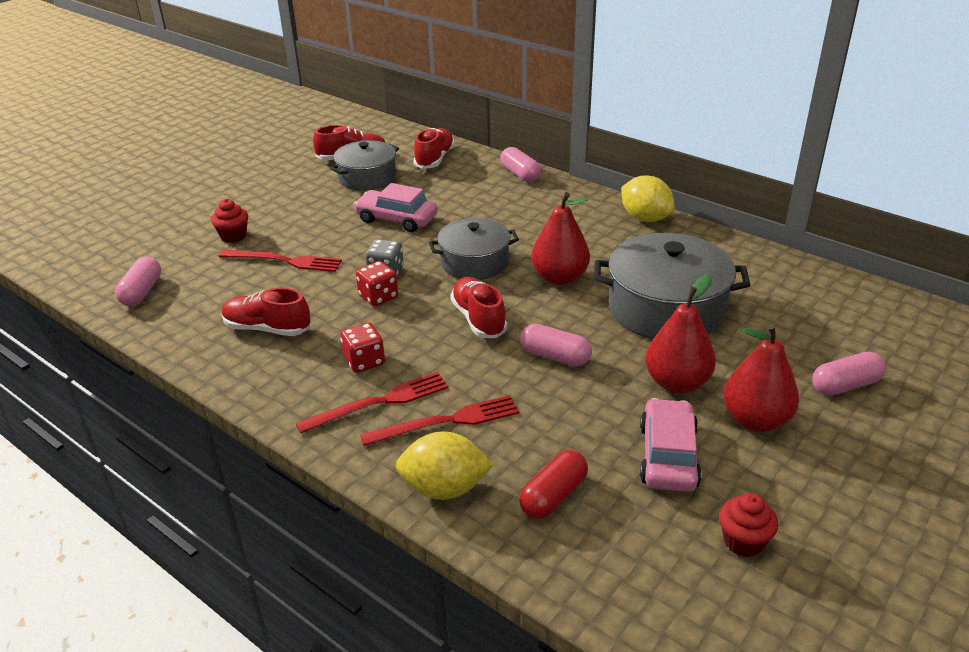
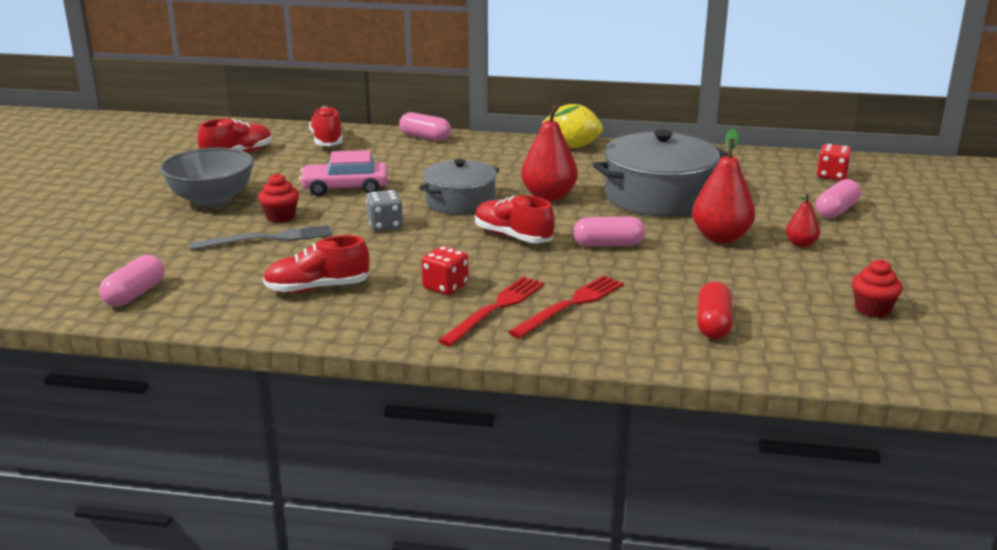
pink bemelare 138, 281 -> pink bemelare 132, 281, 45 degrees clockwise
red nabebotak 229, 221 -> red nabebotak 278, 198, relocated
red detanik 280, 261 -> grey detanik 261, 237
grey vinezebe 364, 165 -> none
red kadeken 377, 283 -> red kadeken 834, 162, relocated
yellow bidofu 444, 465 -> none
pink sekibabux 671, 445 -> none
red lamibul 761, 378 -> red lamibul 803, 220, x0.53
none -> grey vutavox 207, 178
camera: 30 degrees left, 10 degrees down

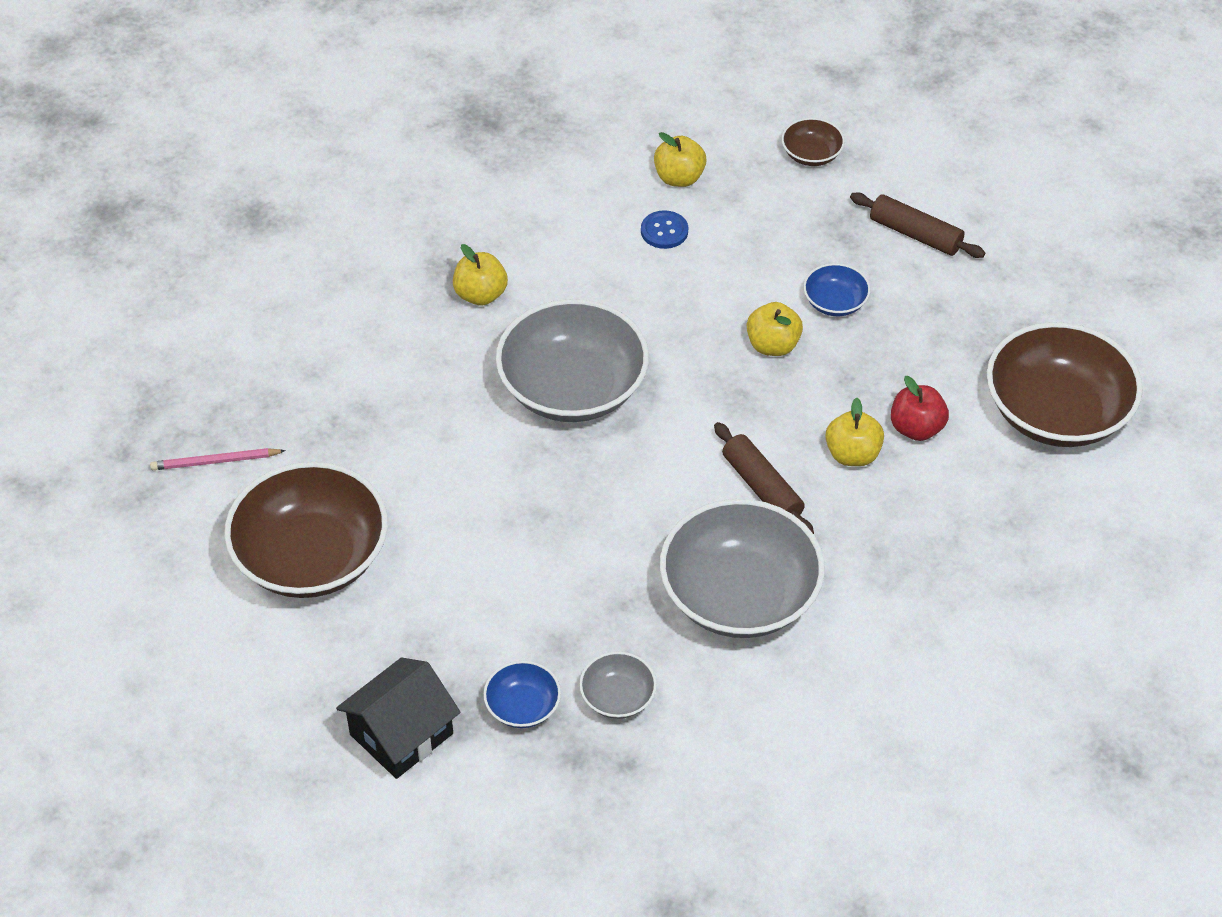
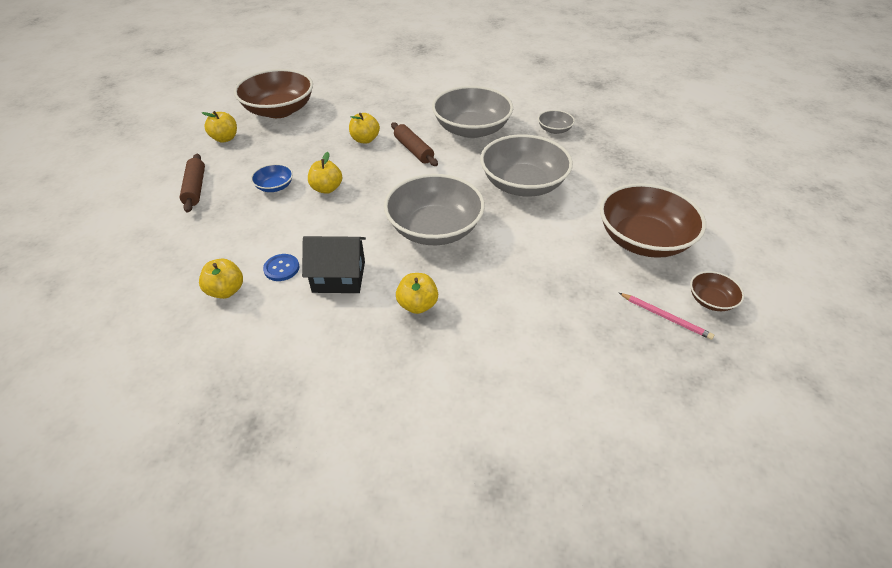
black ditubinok 398, 718 -> black ditubinok 334, 264, relocated
blue vutavox 522, 694 -> none
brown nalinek 764, 478 -> brown nalinek 414, 144, 45 degrees counterclockwise
brown vutavox 813, 142 -> brown vutavox 717, 291, relocated
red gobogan 920, 408 -> none
none -> yellow gobogan 219, 127
none -> grey vutavox 526, 165
camera: 135 degrees left, 5 degrees down

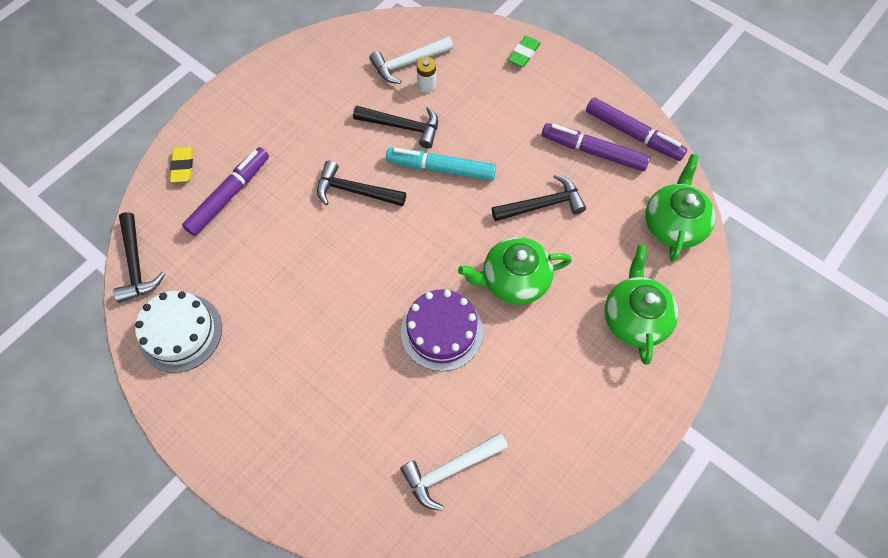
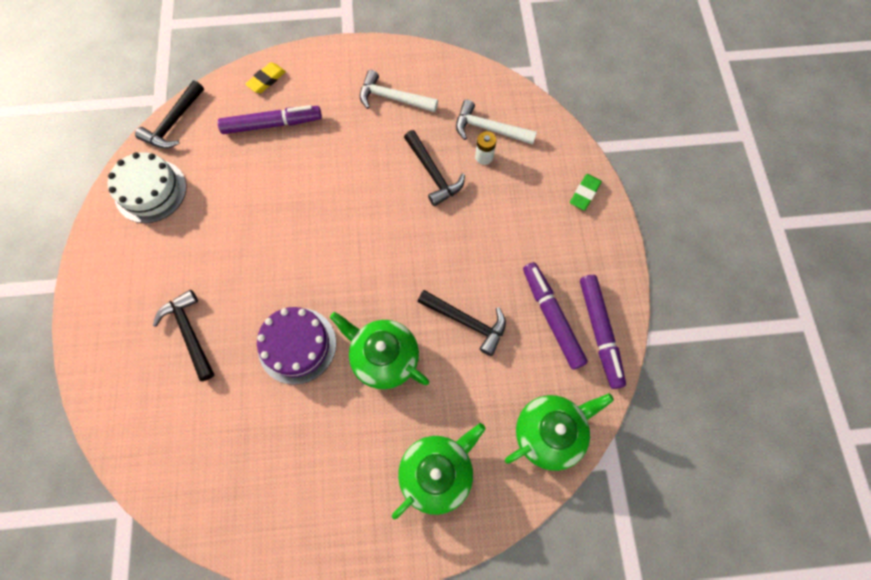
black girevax 361, 183 -> black girevax 183, 335, relocated
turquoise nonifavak 441, 164 -> none
white girevax 454, 472 -> white girevax 399, 91, relocated
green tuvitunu 524, 51 -> green tuvitunu 586, 192, 45 degrees counterclockwise
camera: 45 degrees right, 5 degrees up

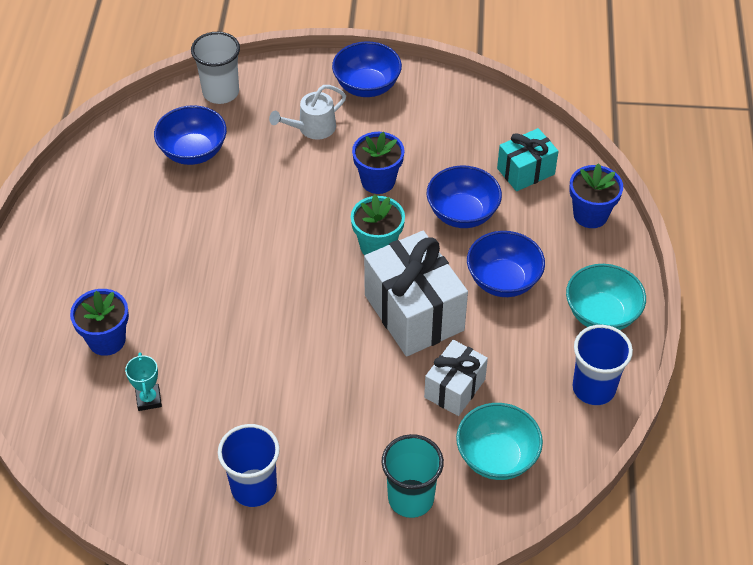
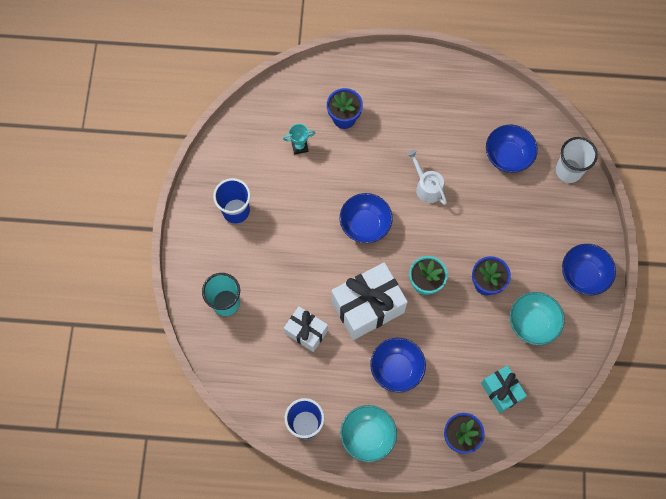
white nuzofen 307, 112 -> white nuzofen 427, 177, relocated
blue vutavox 464, 196 -> blue vutavox 366, 218, relocated
turquoise vutavox 499, 441 -> turquoise vutavox 537, 318, relocated
camera: 90 degrees right, 20 degrees up

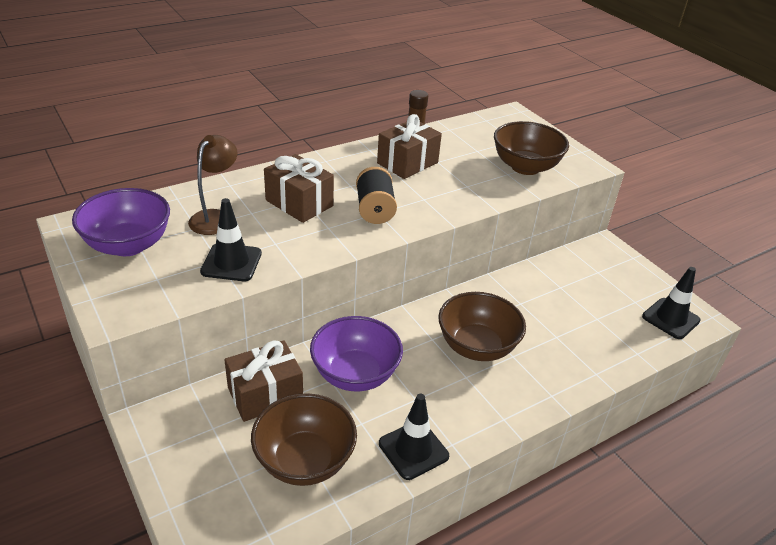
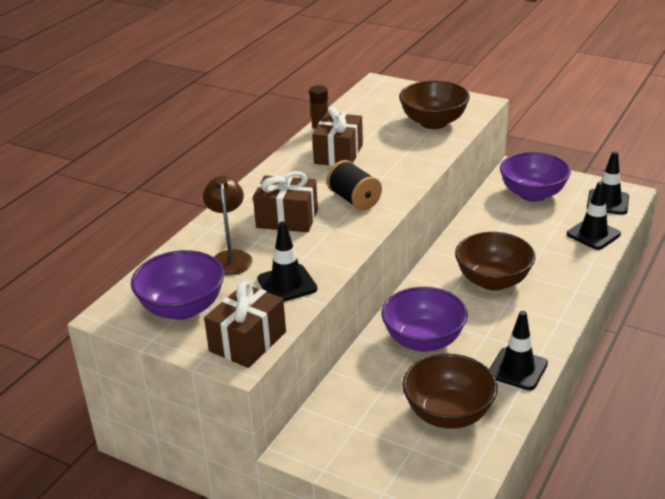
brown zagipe 263, 381 -> brown zagipe 245, 324, relocated
none -> purple vutavox 535, 177
none -> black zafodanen 594, 215
camera: 25 degrees left, 5 degrees down

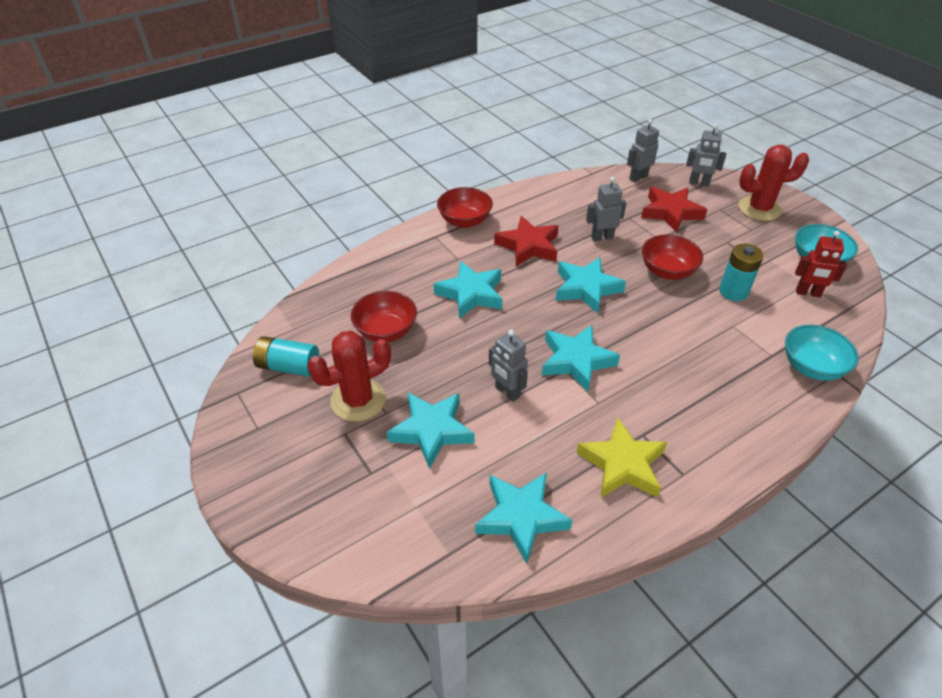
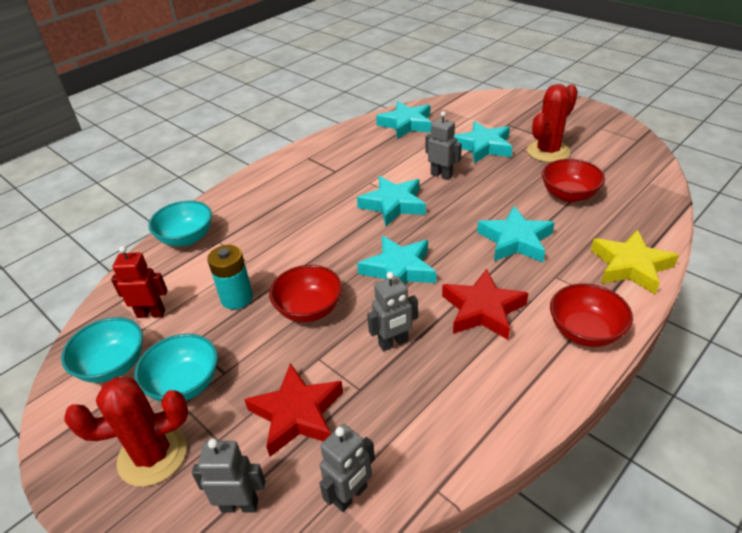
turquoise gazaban 286, 356 -> none
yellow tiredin 622, 458 -> yellow tiredin 635, 262, relocated
none -> turquoise vutavox 176, 368
camera: 170 degrees right, 5 degrees down

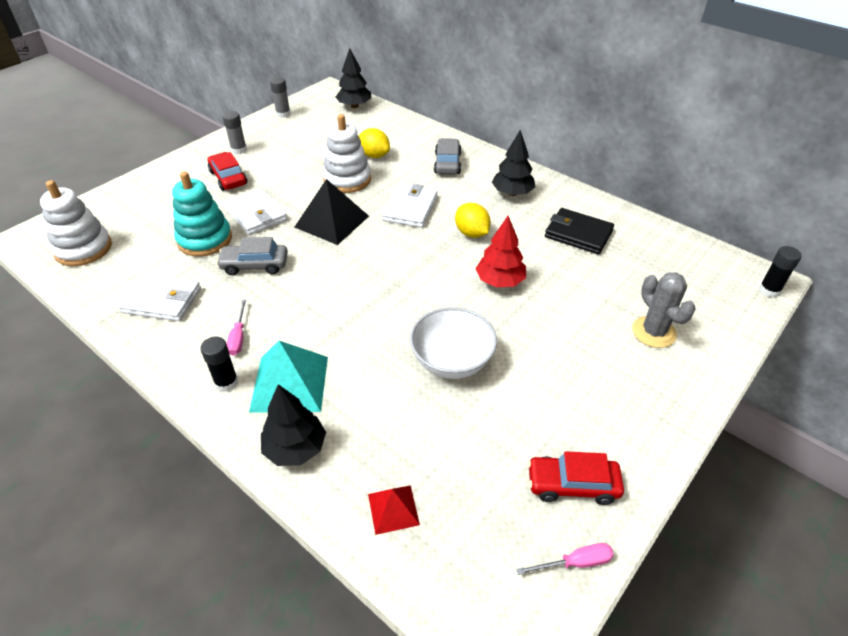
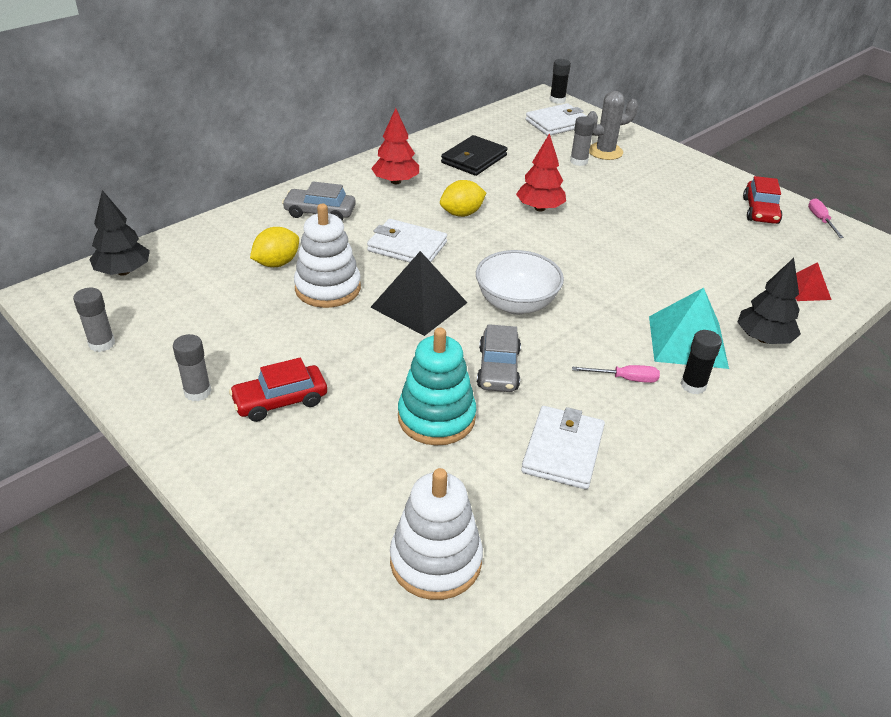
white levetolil 255, 211 -> white levetolil 556, 119, relocated
white vutavox 453, 343 -> white vutavox 520, 282, relocated
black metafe 513, 163 -> red metafe 395, 146
none -> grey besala 582, 141
camera: 85 degrees left, 5 degrees down

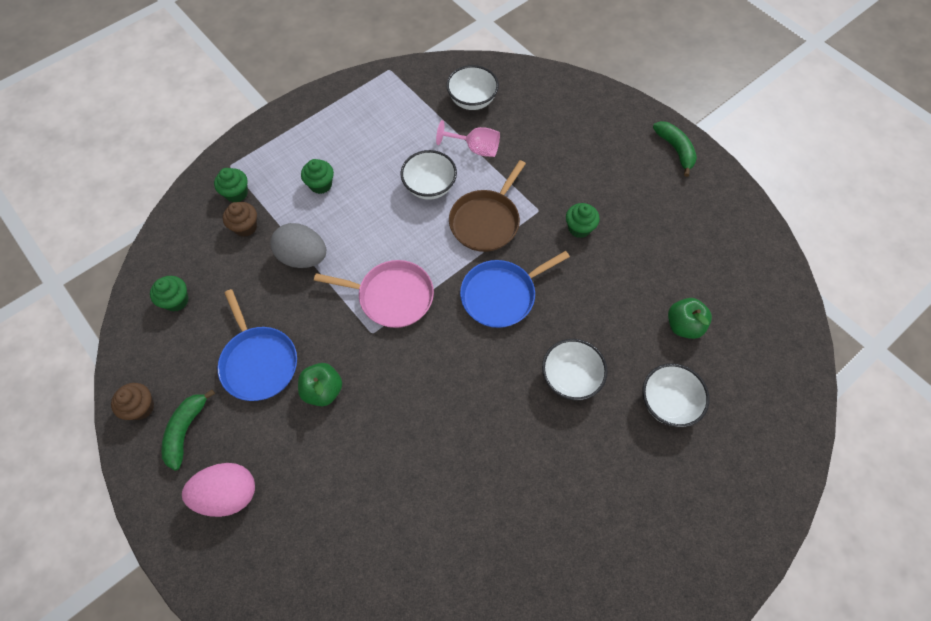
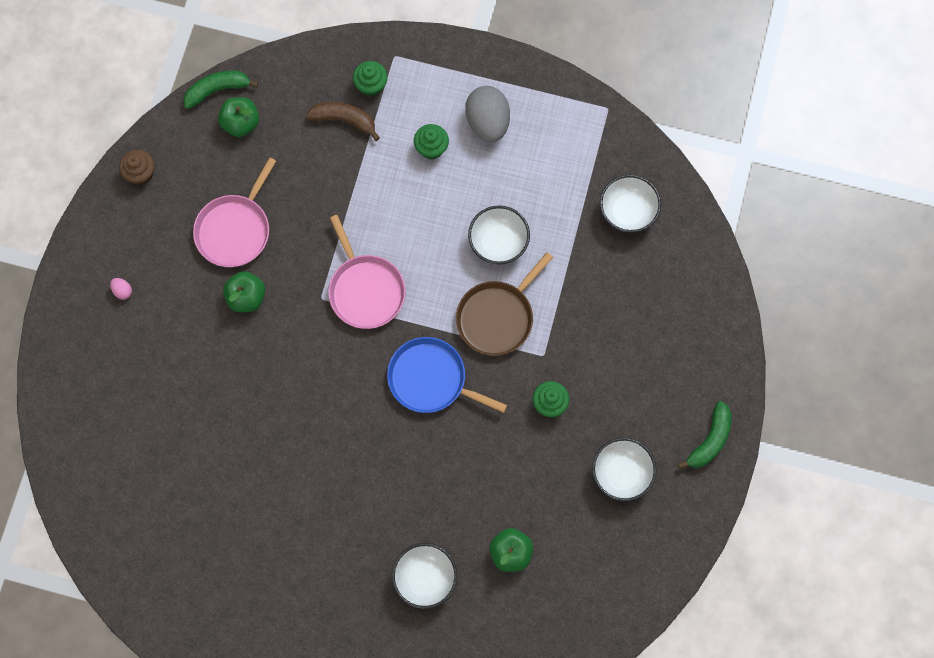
green nabebotak 169, 294 -> green gobogan 238, 117
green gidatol 188, 430 -> green gidatol 221, 90, relocated
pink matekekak 218, 490 -> pink matekekak 121, 288, x0.41
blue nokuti 257, 345 -> pink nokuti 234, 212
brown nabebotak 240, 219 -> brown gidatol 343, 121
grey matekekak 298, 245 -> grey matekekak 487, 114, relocated
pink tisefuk 468, 138 -> none
brown nokuti 487, 206 -> brown nokuti 504, 304, 45 degrees counterclockwise
white vutavox 575, 369 -> white vutavox 624, 469, relocated
camera: 55 degrees right, 10 degrees up

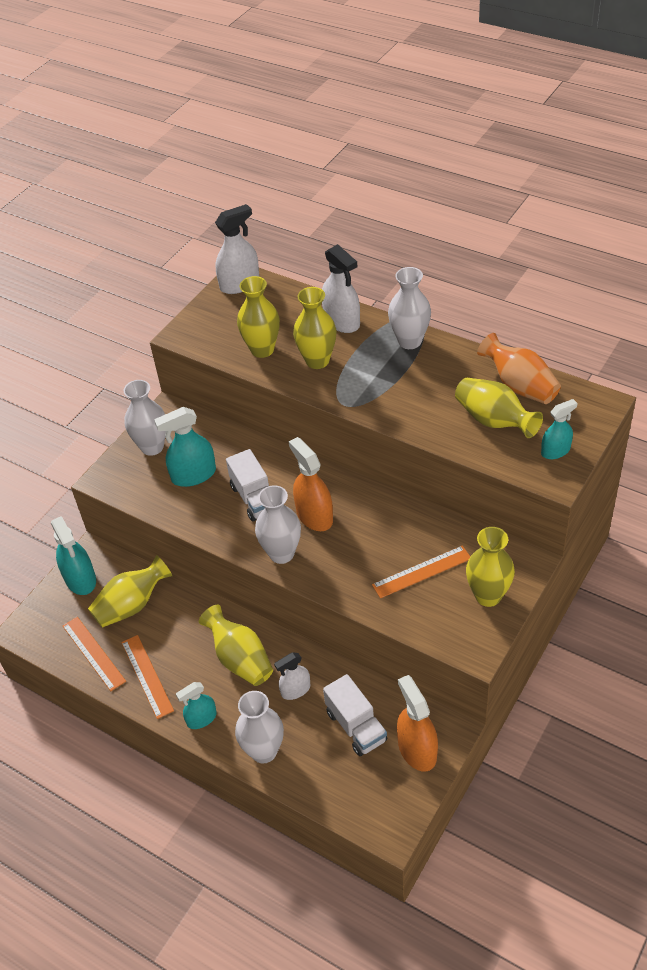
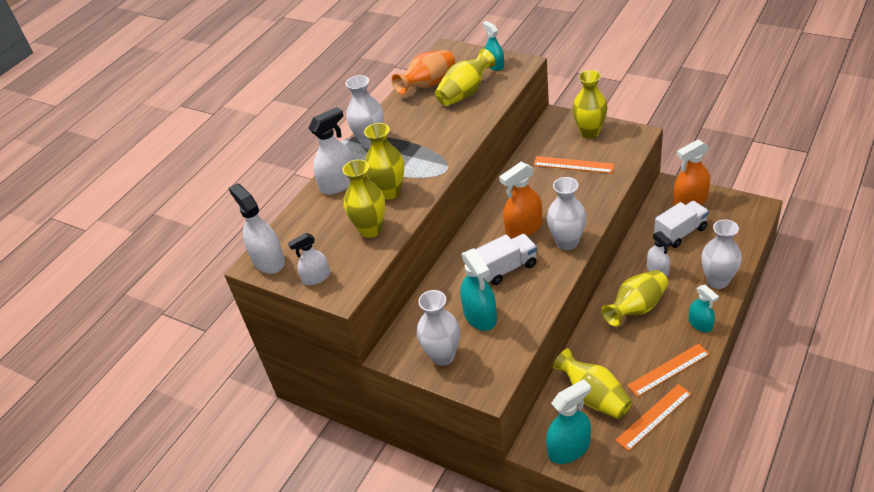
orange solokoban 421, 572 -> orange solokoban 574, 164, 45 degrees counterclockwise
none -> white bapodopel 309, 259
camera: 90 degrees left, 5 degrees down

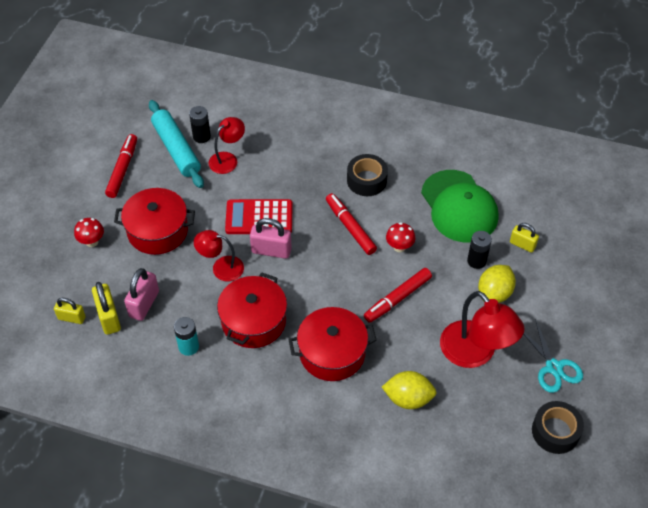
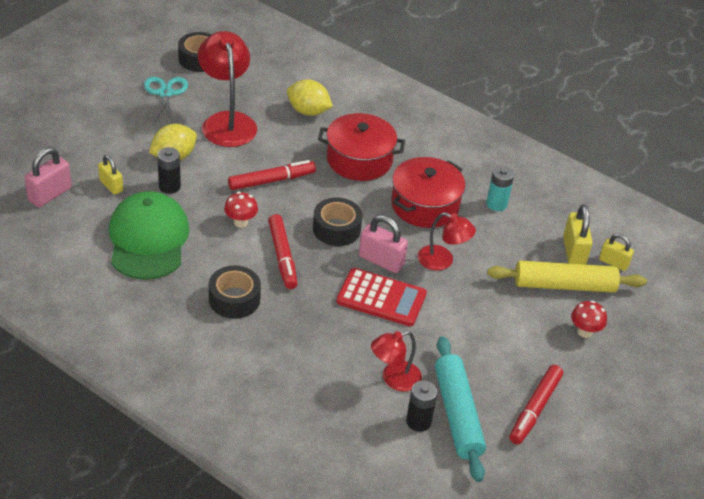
red vinezebe 154, 221 -> none
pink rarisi 141, 294 -> pink rarisi 48, 177, relocated
none -> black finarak 337, 221
none -> yellow nalinek 567, 277
camera: 165 degrees left, 10 degrees down

